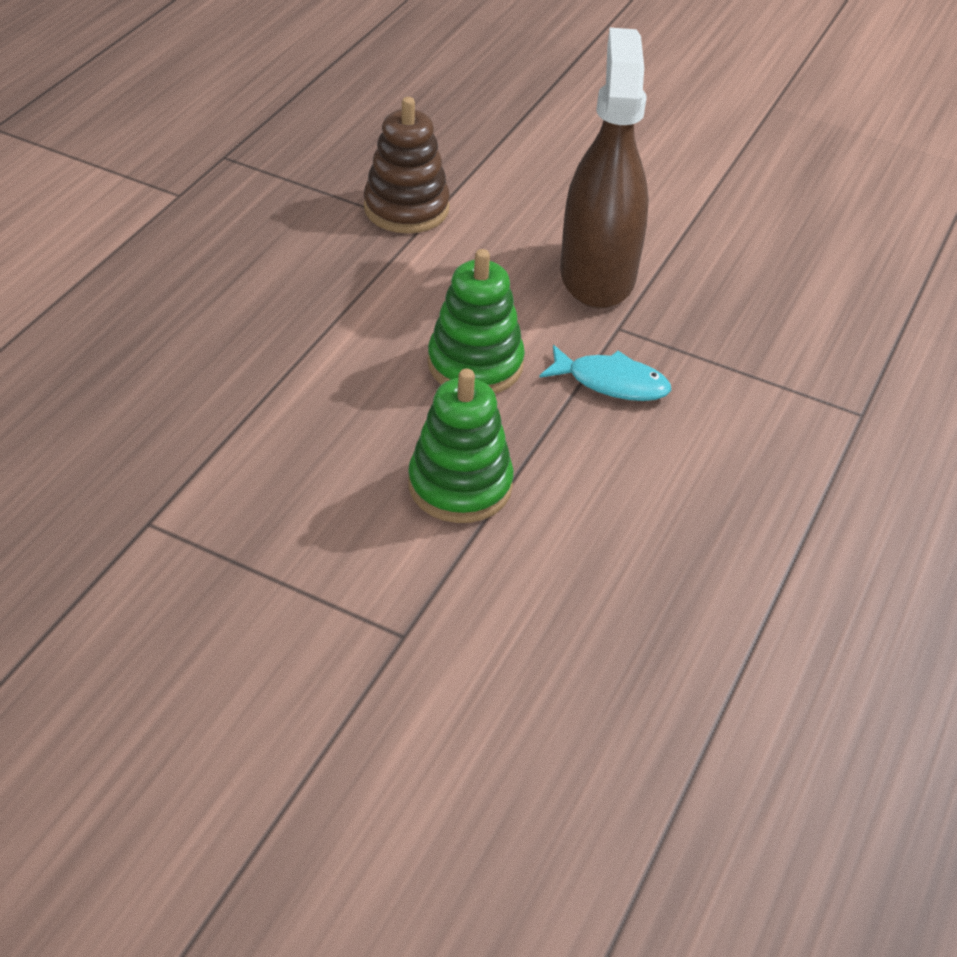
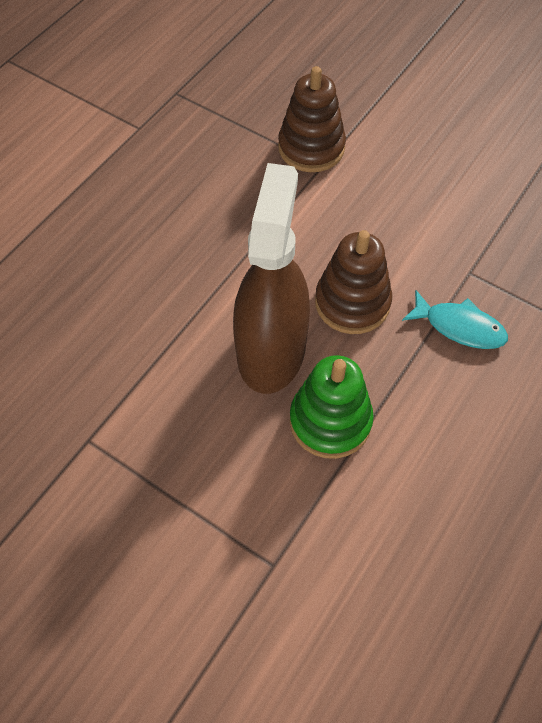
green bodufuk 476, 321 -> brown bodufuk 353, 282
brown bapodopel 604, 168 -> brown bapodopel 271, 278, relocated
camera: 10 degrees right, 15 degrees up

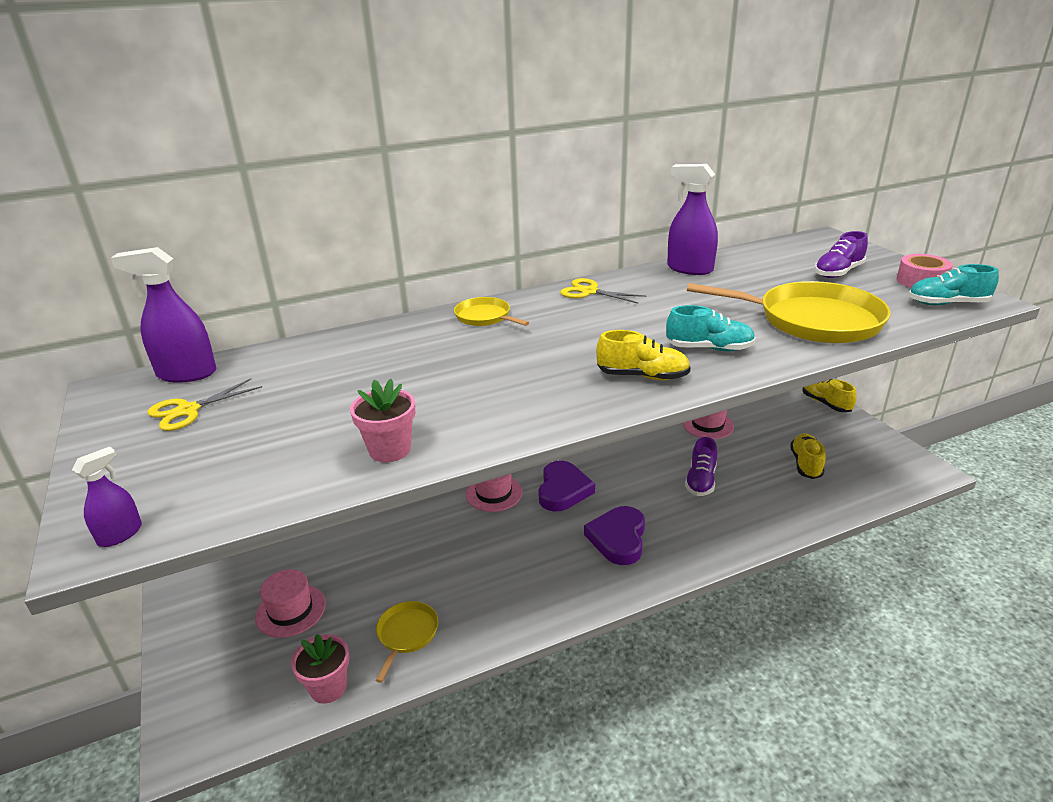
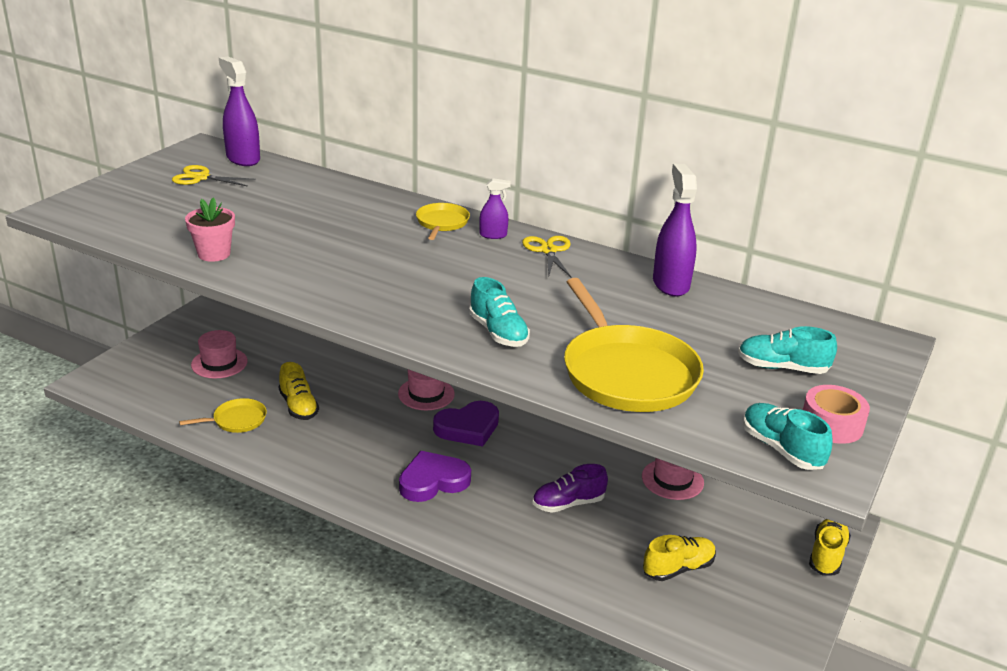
purple bapodopel 107, 496 -> purple bapodopel 495, 208, relocated
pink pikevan 320, 669 -> none
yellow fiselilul 643, 355 -> yellow fiselilul 299, 391, relocated
purple fiselilul 841, 254 -> turquoise fiselilul 787, 350
camera: 50 degrees right, 0 degrees up

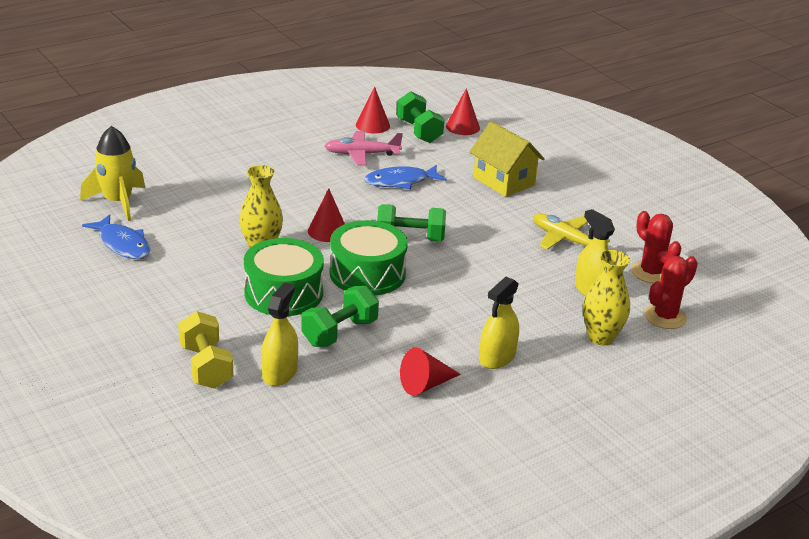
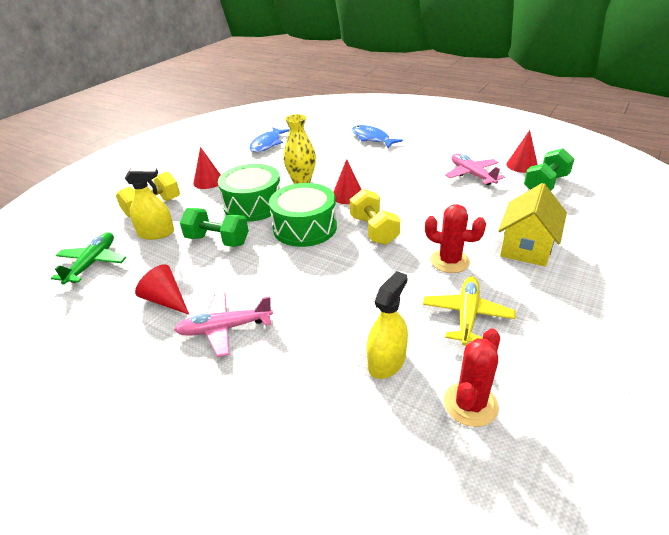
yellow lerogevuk 112, 173 -> none
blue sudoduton 405, 177 -> blue sudoduton 377, 136, relocated
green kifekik 411, 223 -> yellow kifekik 375, 217
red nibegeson 463, 111 -> red nibegeson 207, 168, relocated
yellow bapodopel 499, 322 -> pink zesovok 223, 324
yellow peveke 606, 297 -> none
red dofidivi 671, 292 -> red dofidivi 455, 238, relocated
none -> green zesovok 88, 258
camera: 70 degrees right, 5 degrees up

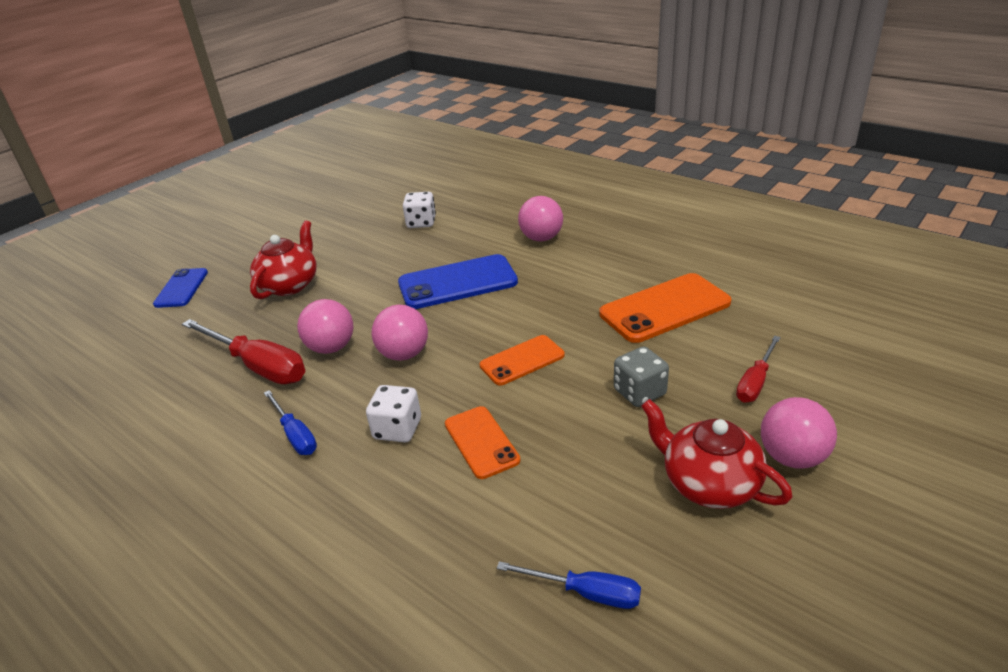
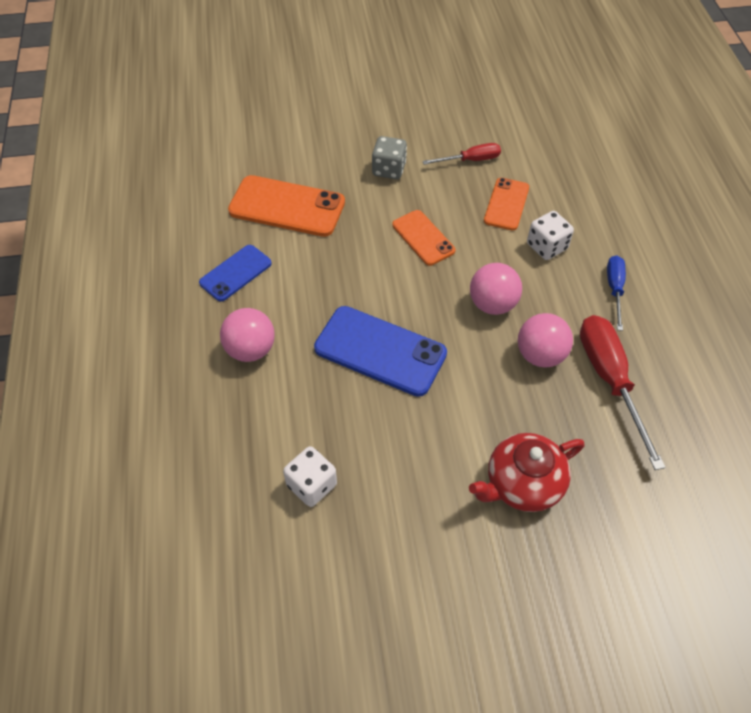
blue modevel 180, 288 -> blue modevel 235, 273, relocated
orange modevel 521, 360 -> orange modevel 424, 238, 45 degrees clockwise
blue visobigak 569, 585 -> none
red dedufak 717, 454 -> none
red visobigak 758, 369 -> red visobigak 461, 154, relocated
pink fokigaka 799, 433 -> none
camera: 140 degrees left, 20 degrees up

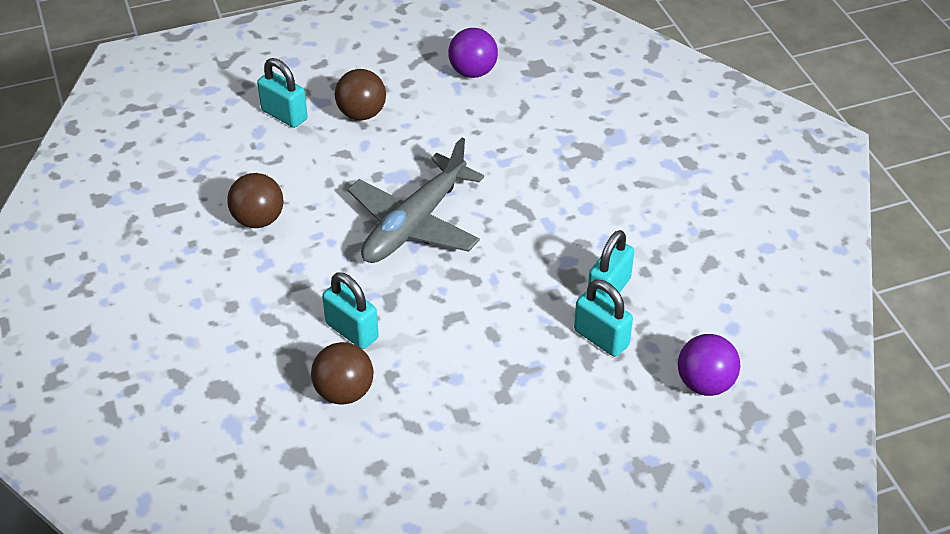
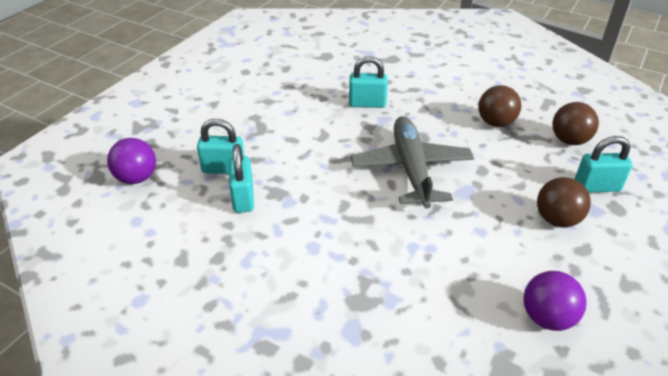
brown fokigaka 342, 373 -> brown fokigaka 575, 123, relocated
camera: 140 degrees right, 5 degrees down

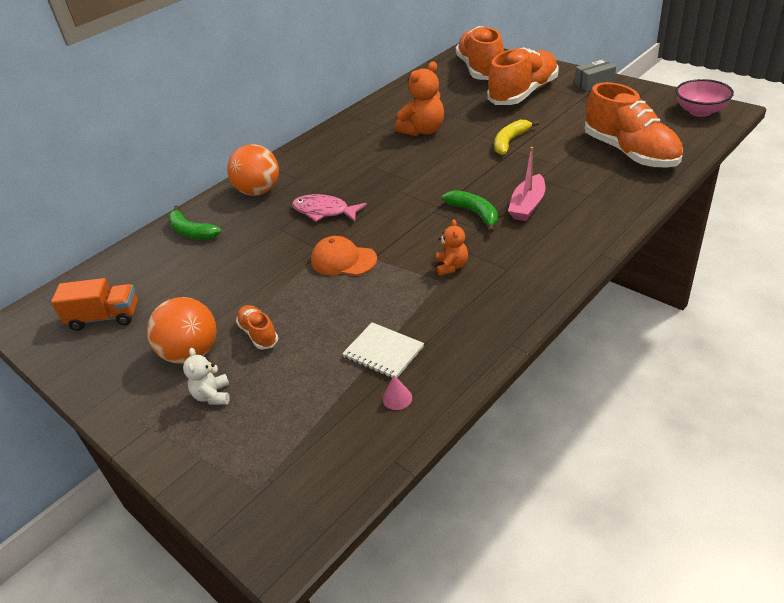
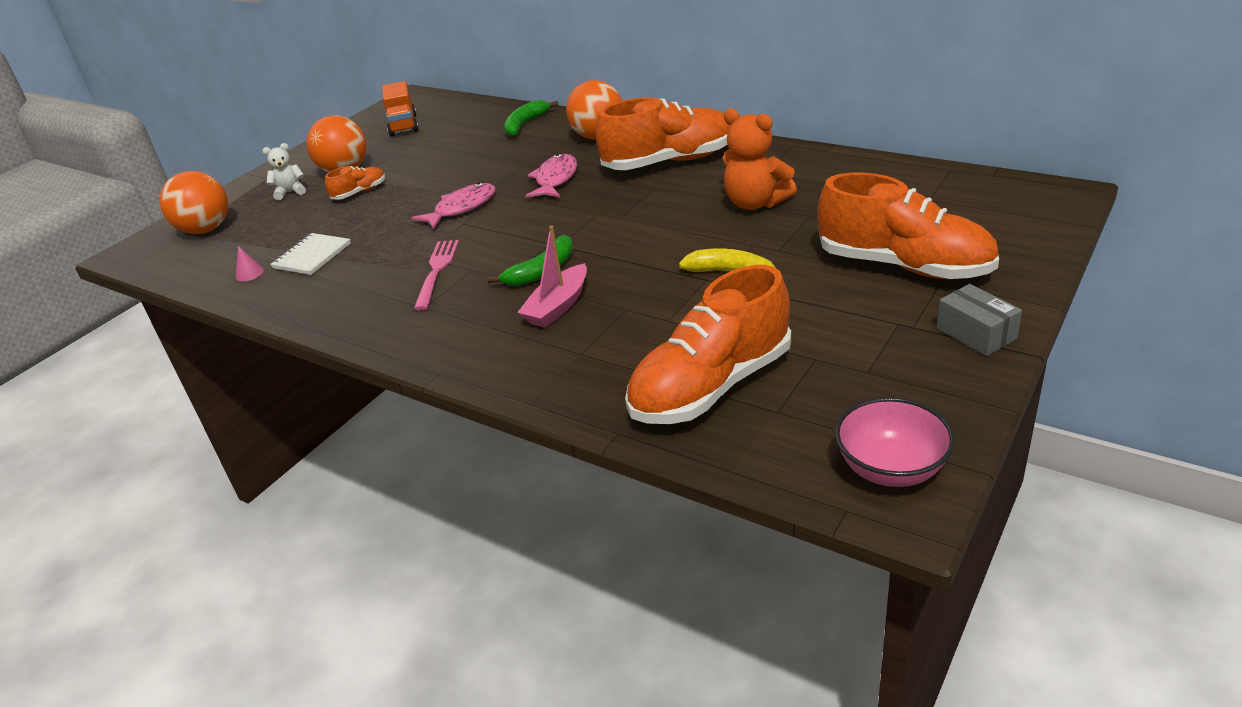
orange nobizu 344, 256 -> pink sudoduton 454, 205
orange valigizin 452, 247 -> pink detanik 436, 275
orange fiselilul 480, 53 -> orange fiselilul 663, 133, relocated
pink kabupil 526, 184 -> pink kabupil 552, 277, 75 degrees counterclockwise
none -> orange fokigaka 194, 202
camera: 80 degrees right, 5 degrees down

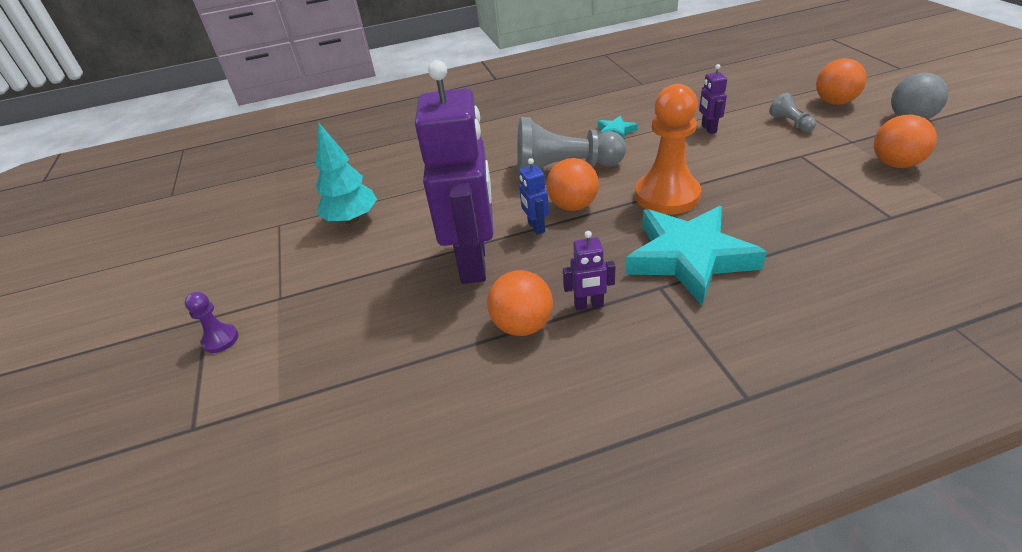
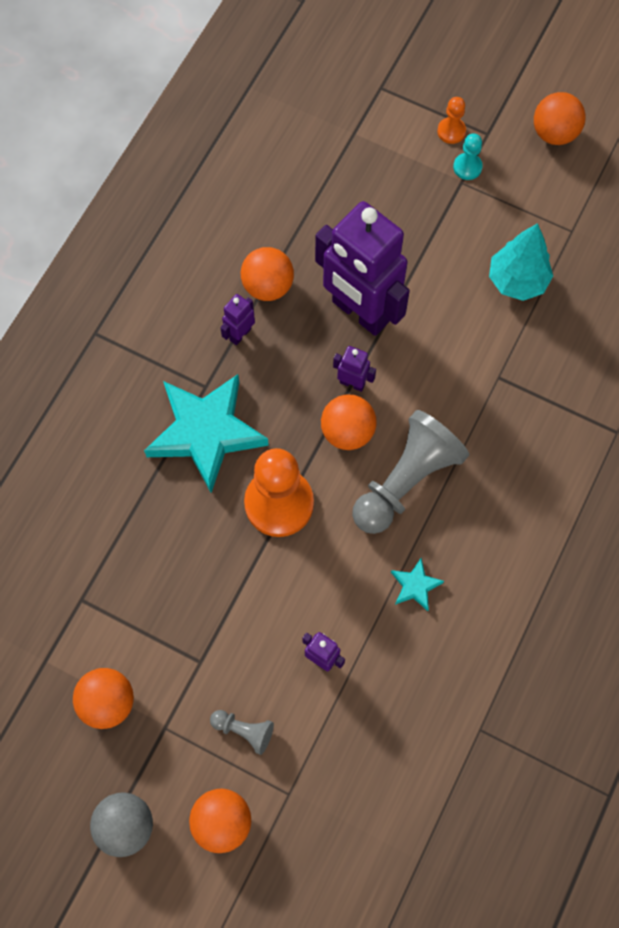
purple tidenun 211, 322 -> orange tidenun 451, 120
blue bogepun 534, 196 -> purple bogepun 354, 369
none -> turquoise tidenun 468, 157
none -> orange fokigaka 559, 118
camera: 130 degrees right, 30 degrees up

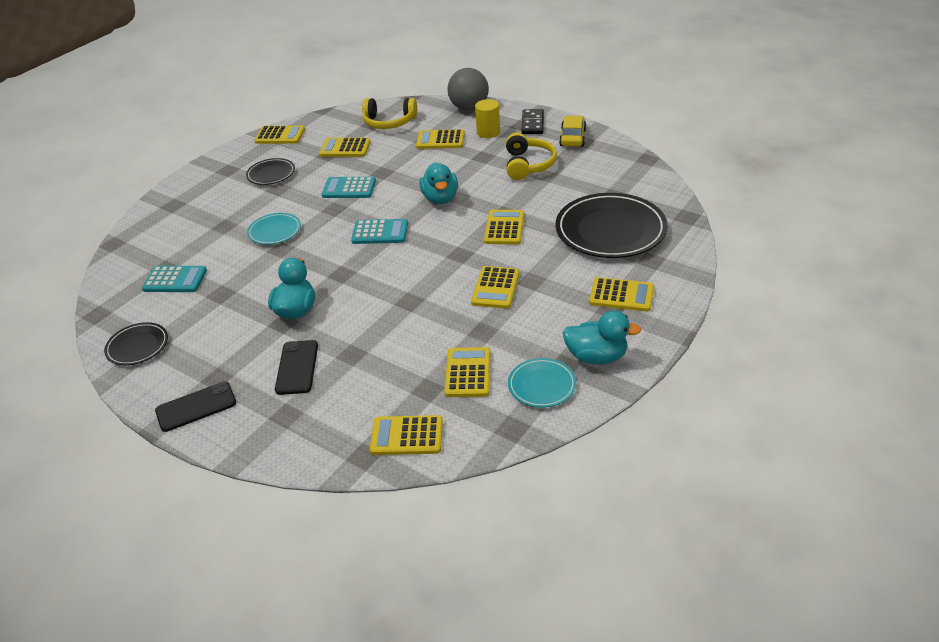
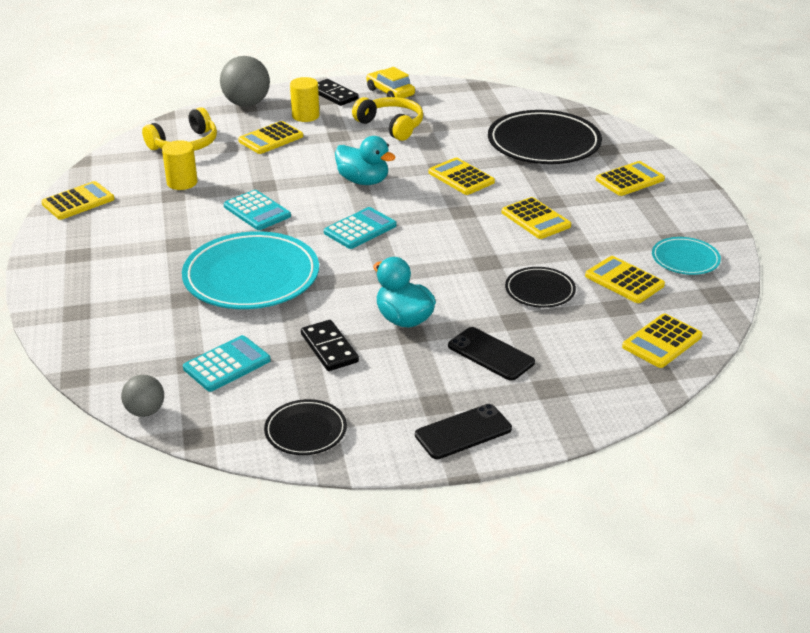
black modevel 195, 407 -> black modevel 463, 431, 45 degrees clockwise
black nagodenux 270, 171 -> black nagodenux 540, 287, relocated
turquoise nagodenux 274, 229 -> turquoise nagodenux 250, 270, x1.97
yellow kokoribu 345, 147 -> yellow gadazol 180, 165
turquoise kokoribu 349, 187 -> turquoise kokoribu 257, 210, 90 degrees counterclockwise
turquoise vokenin 602, 338 -> none
none -> grey fokigaka 142, 396
none -> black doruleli 330, 345
camera: 50 degrees left, 5 degrees down

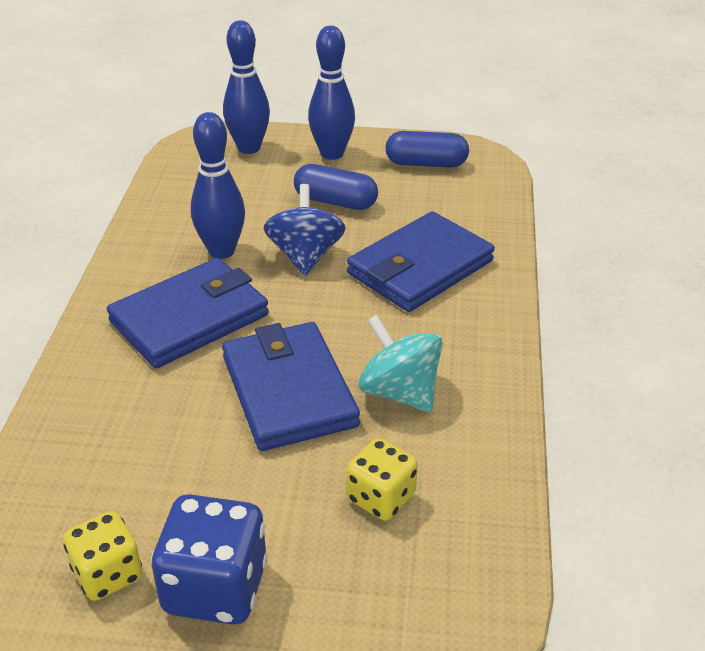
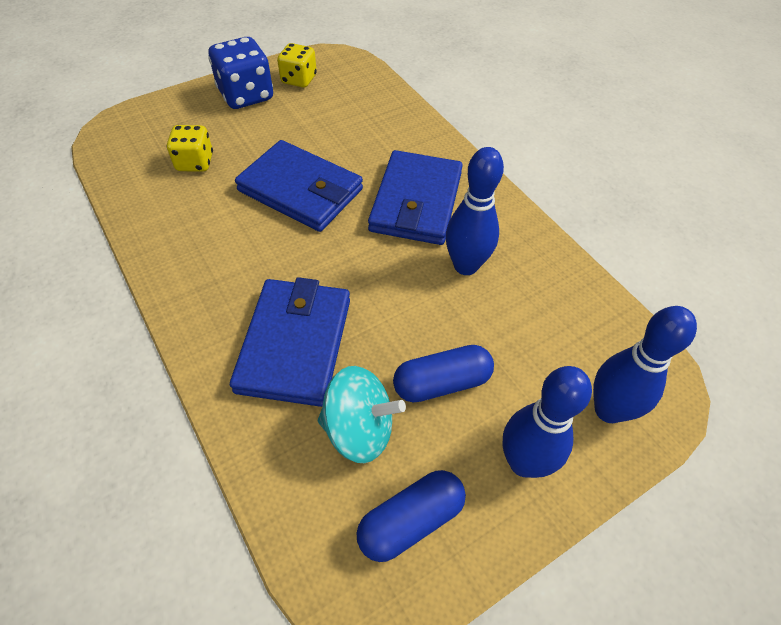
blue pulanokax 305, 230 -> none
turquoise pulanokax 400, 363 -> turquoise pulanokax 362, 414, relocated
camera: 140 degrees right, 15 degrees up

